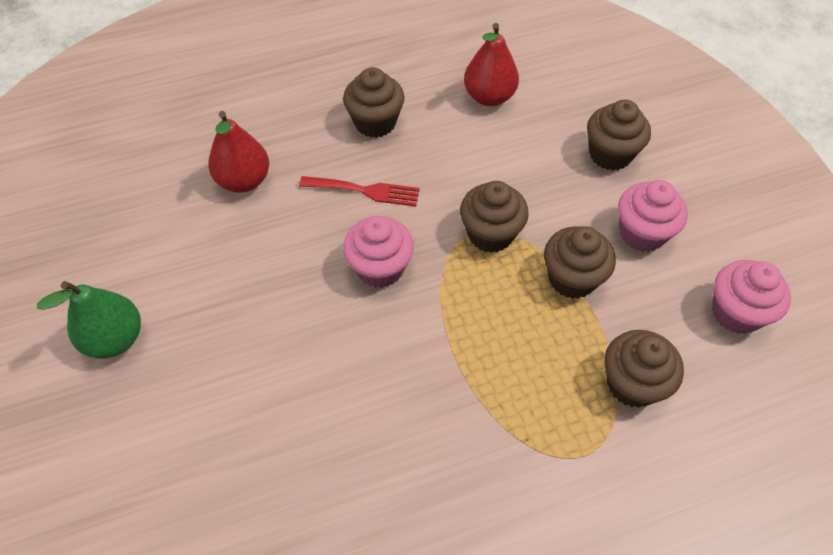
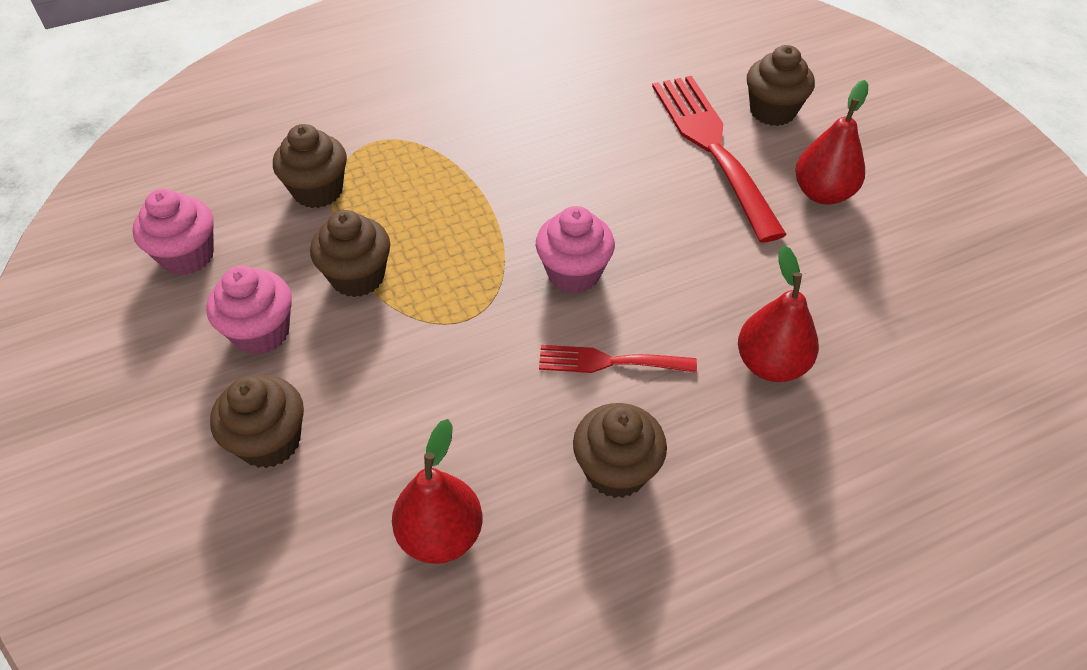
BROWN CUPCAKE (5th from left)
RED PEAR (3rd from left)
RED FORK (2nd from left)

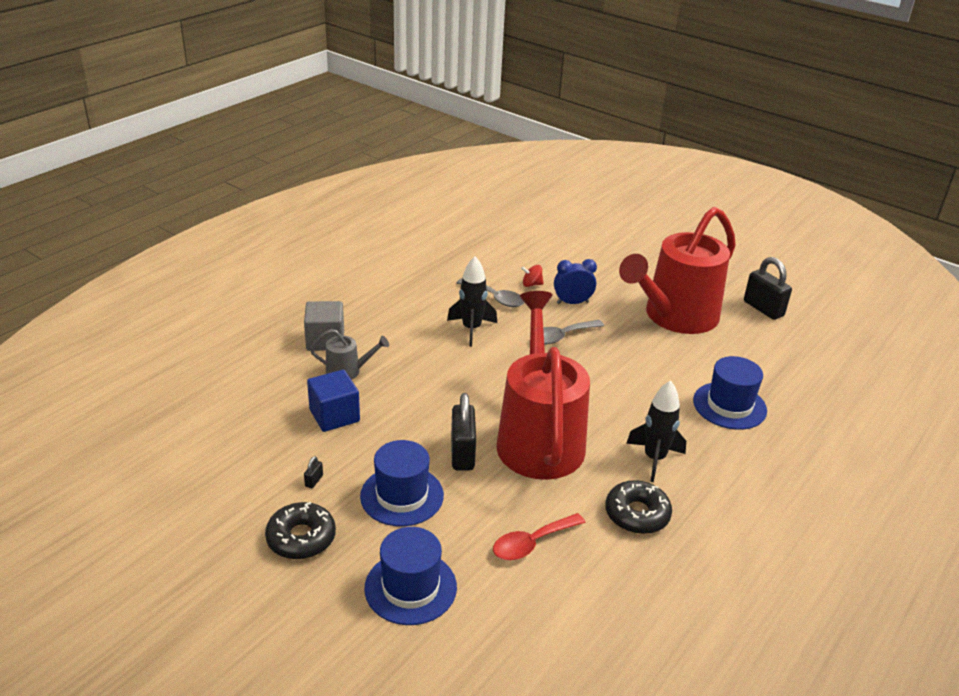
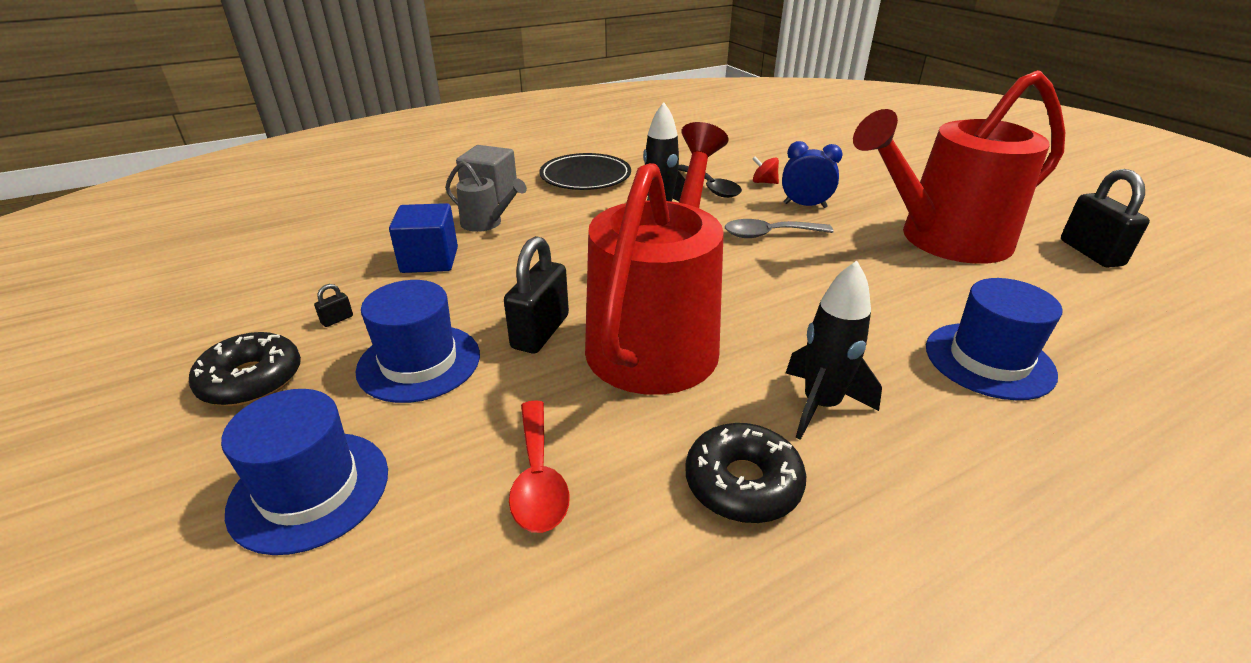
BLACK SPOON
RED SPOON
BLACK PLATE

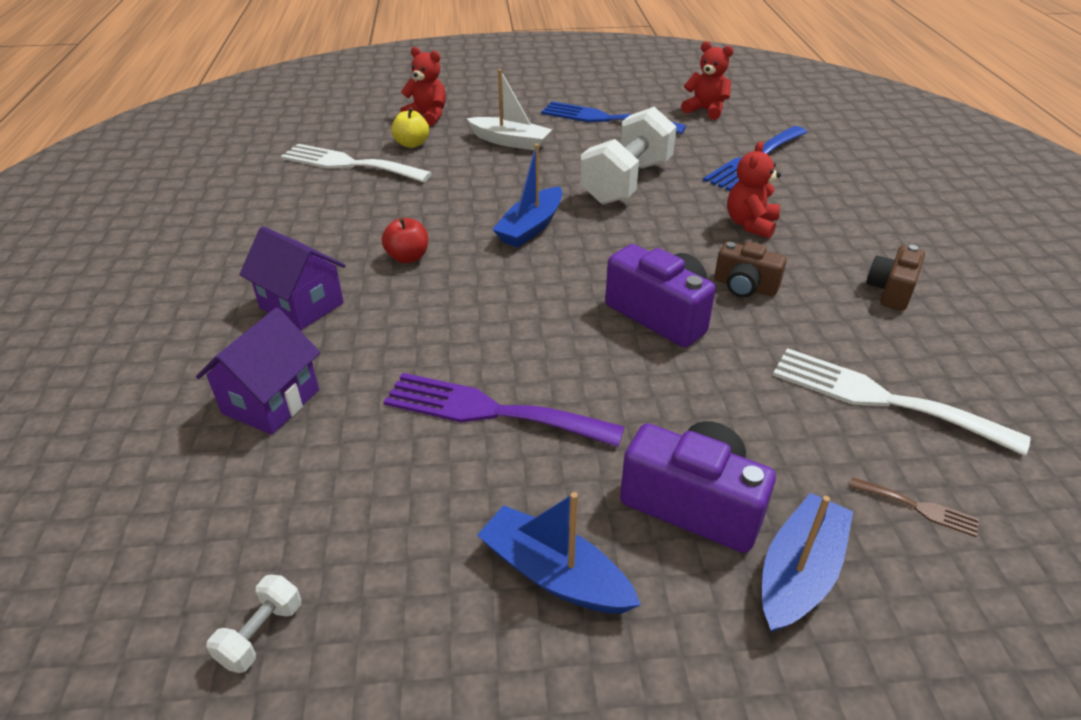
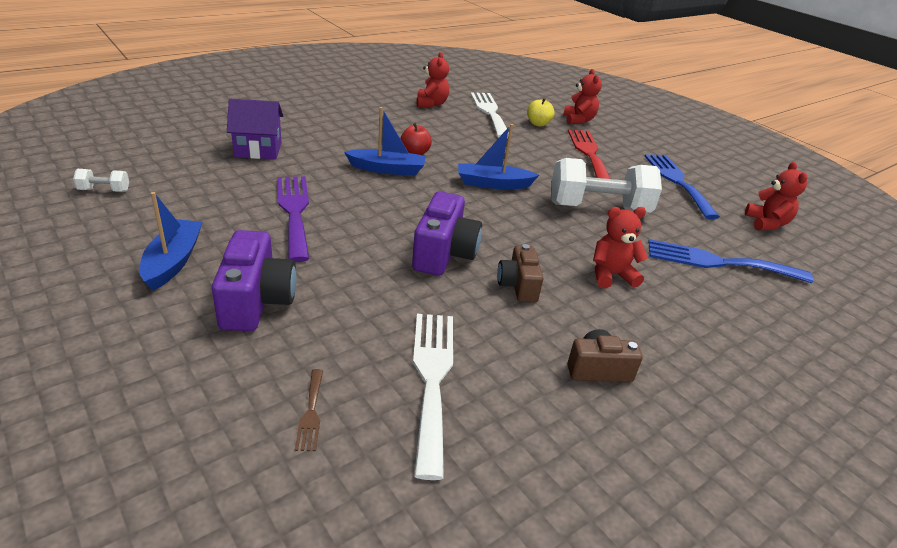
RED FORK
PURPLE HOUSE (2nd from left in the first image)
BLUE BOAT (2nd from left)
RED TEDDY BEAR (1st from left)

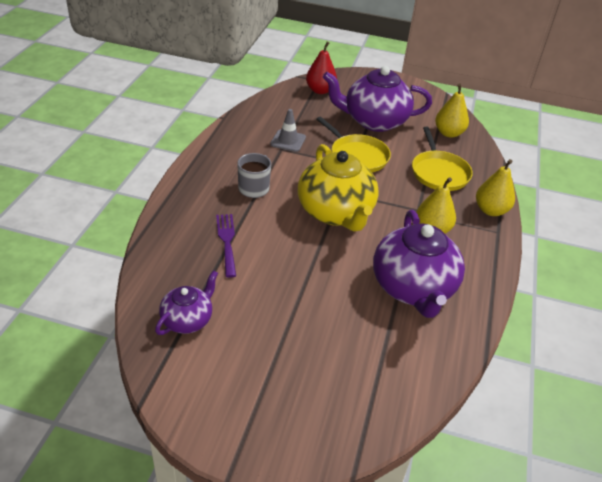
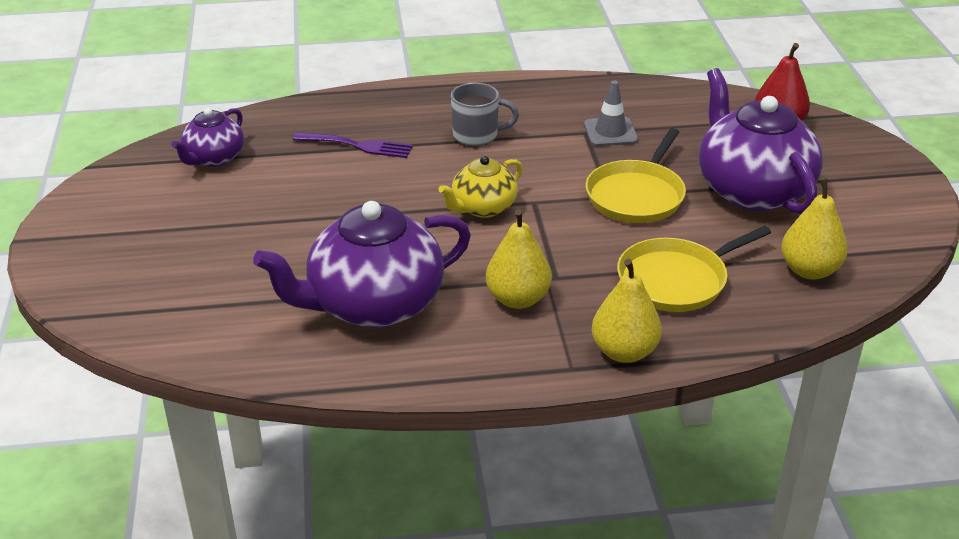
YELLOW TEAPOT
PURPLE FORK
PURPLE TEAPOT (1st from left)

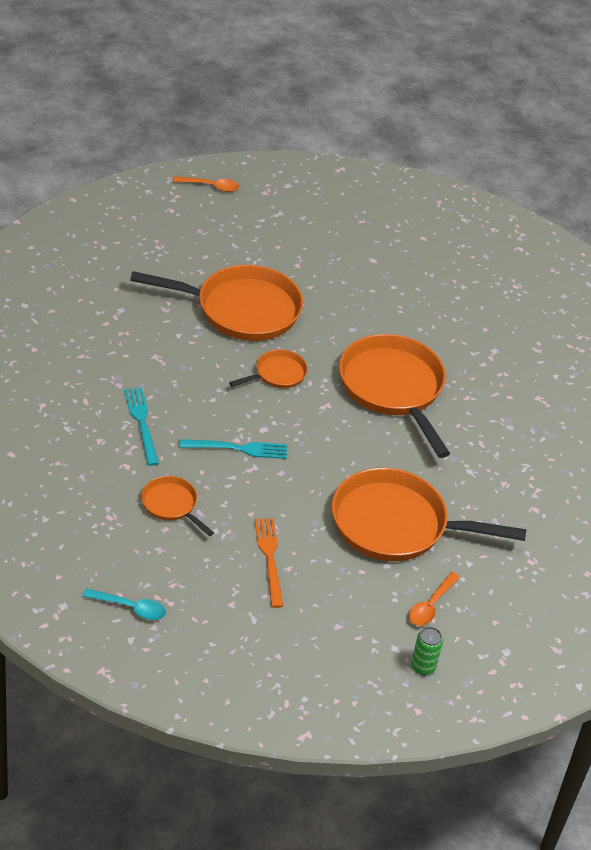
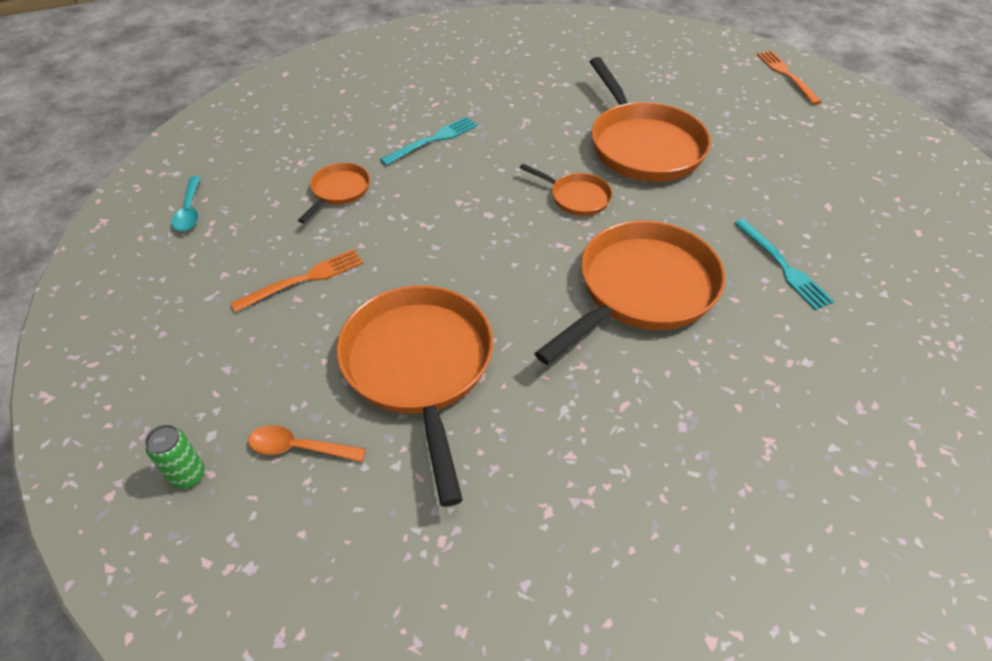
ORANGE FORK (2nd from left)
TURQUOISE FORK (2nd from left)

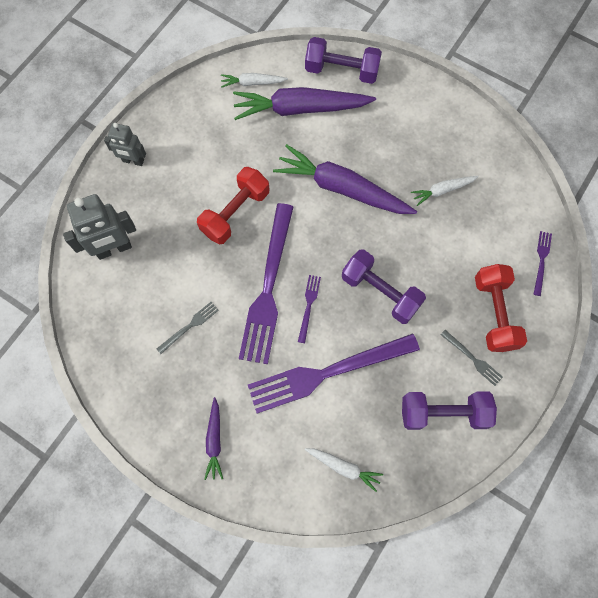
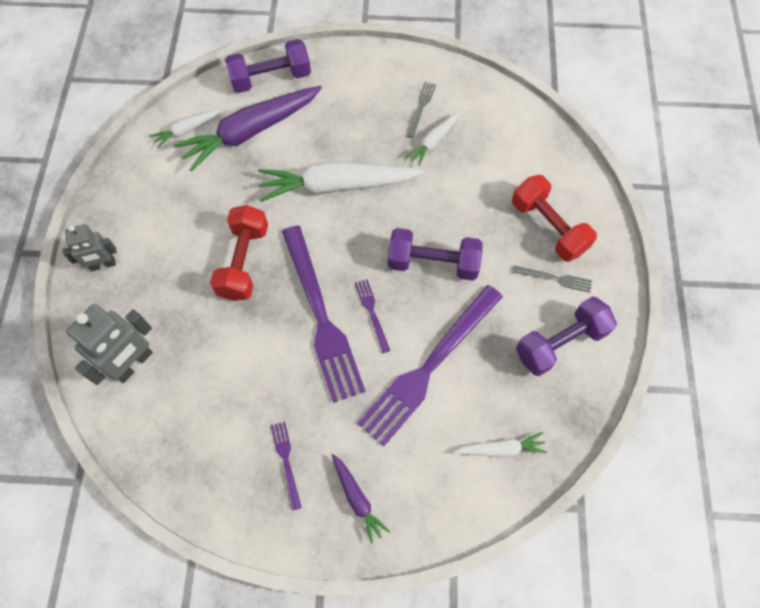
WHITE CARROT (2nd from left)
PURPLE FORK (1st from left)
GREY FORK (1st from left)

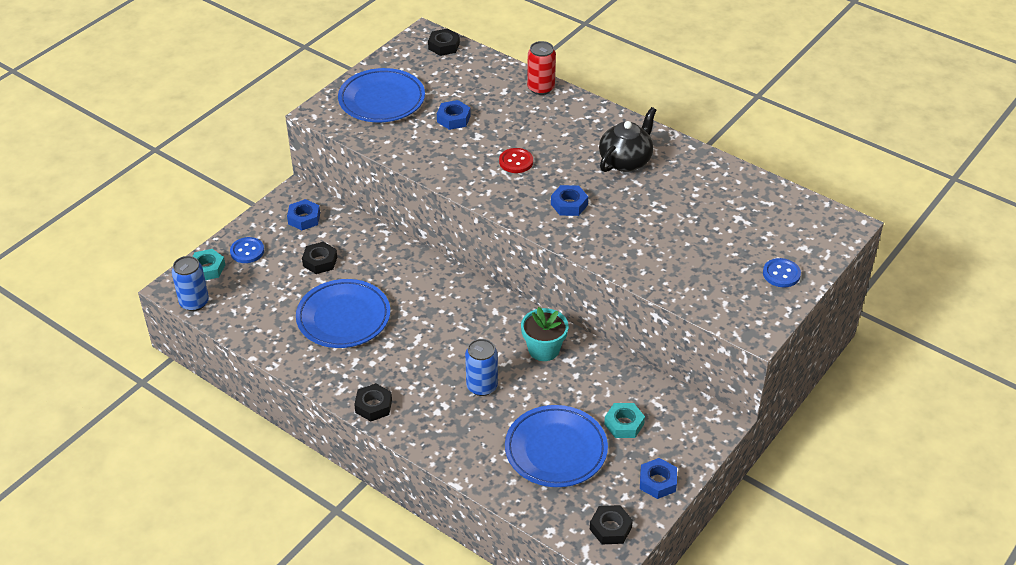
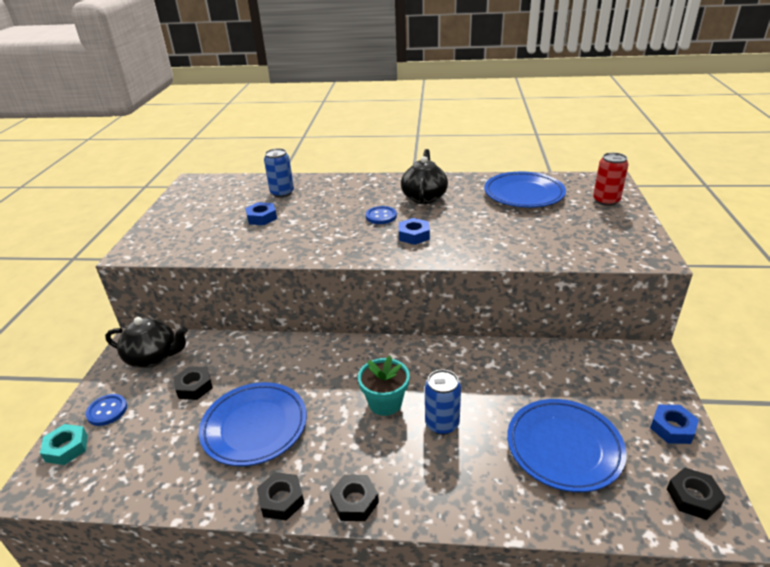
BLACK NUT (2nd from left)
RED CAN
BLUE PLATE (2nd from left)
RED BUTTON
BLACK TEAPOT (1st from left)
BLUE CAN (1st from left)
BLUE BUTTON (2nd from left)
TURQUOISE FLOWER POT
TURQUOISE NUT (2nd from left in the first image)

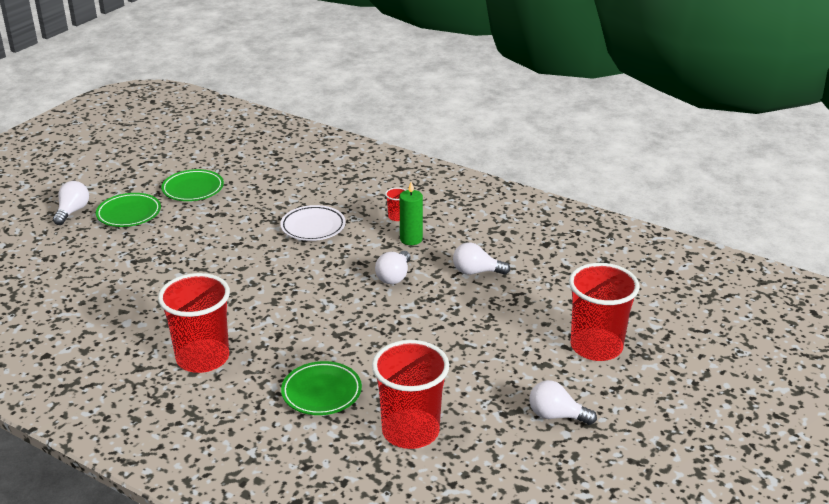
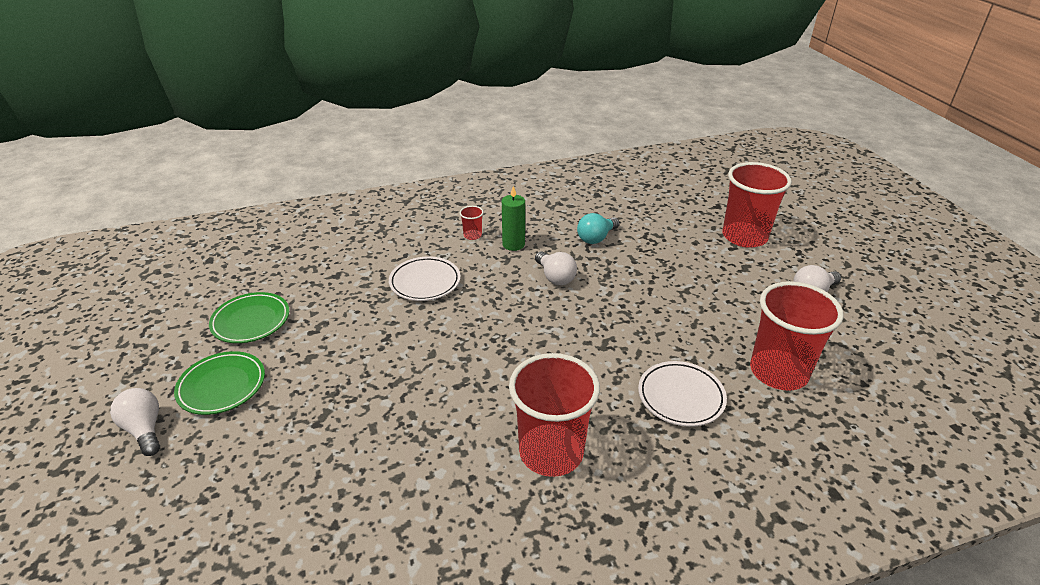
TURQUOISE LIGHT BULB
WHITE PLATE (2nd from left)

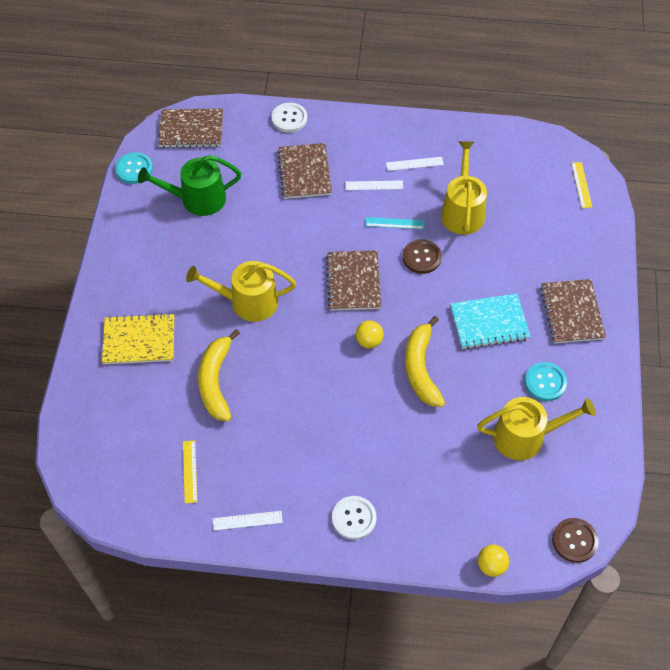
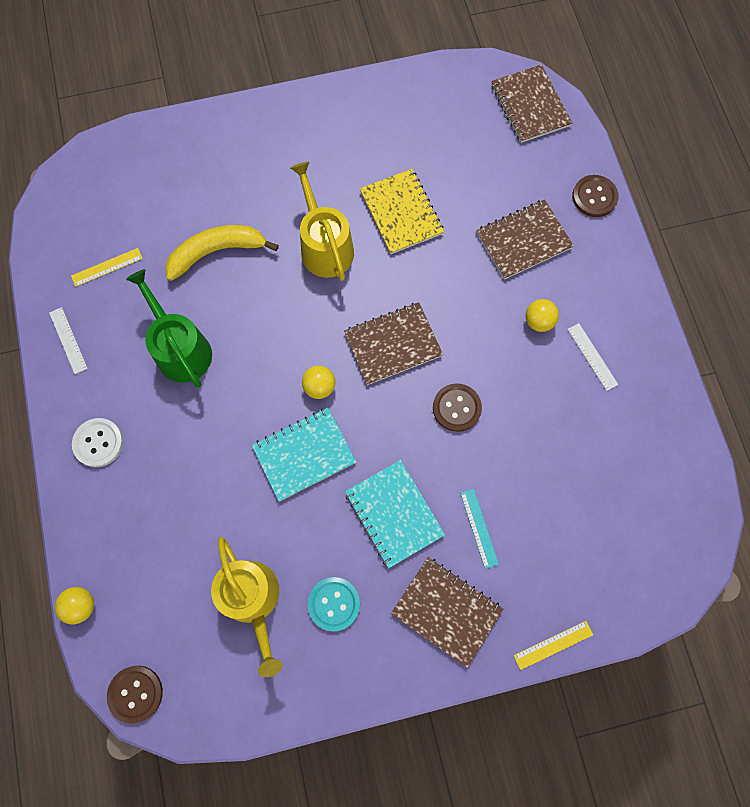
BROWN BUTTON (3rd from left)
YELLOW WATERING CAN (2nd from left in the first image)
TURQUOISE BUTTON (1st from left in the first image)
GREEN WATERING CAN
YELLOW RULER (2nd from left)
YELLOW BALL (3rd from left)
TURQUOISE RULER
BROWN NOTEBOOK (2nd from left)
YELLOW NOTEBOOK
TURQUOISE NOTEBOOK (1st from left)

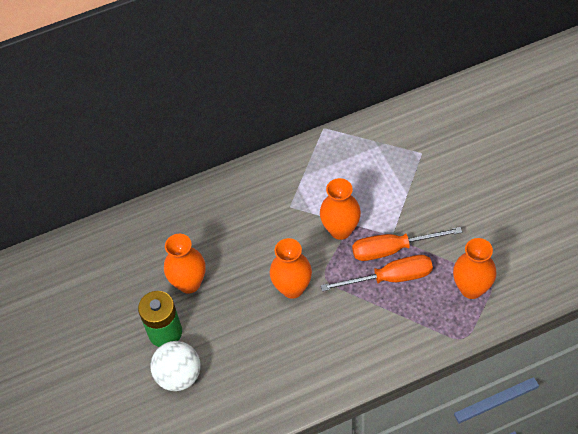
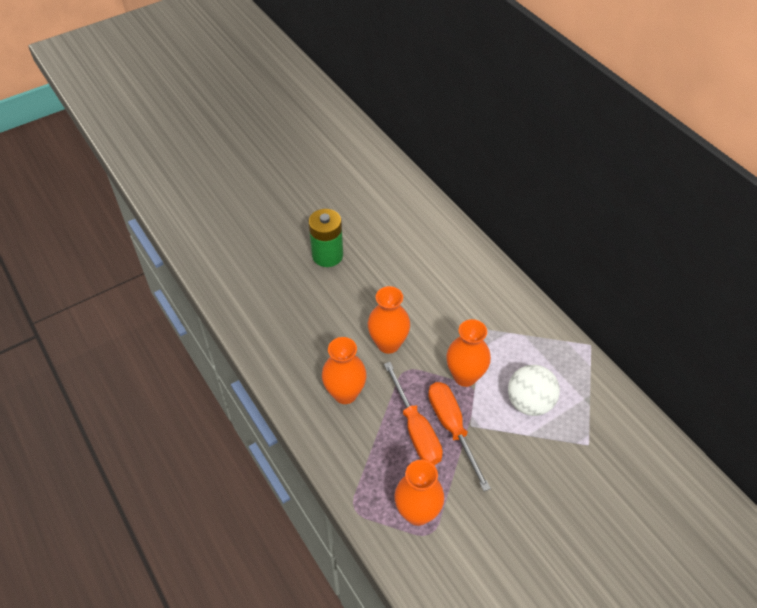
ORANGE VASE (1st from left)
WHITE BALL

